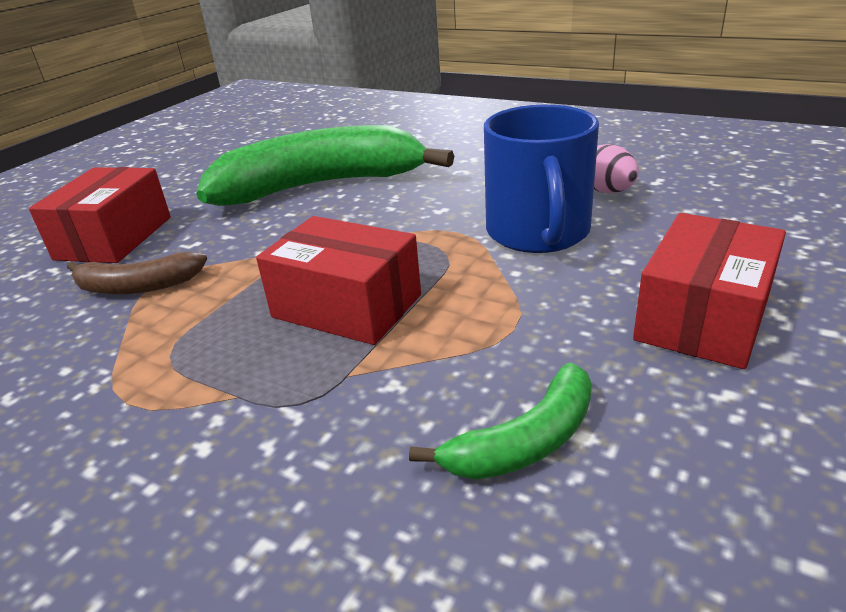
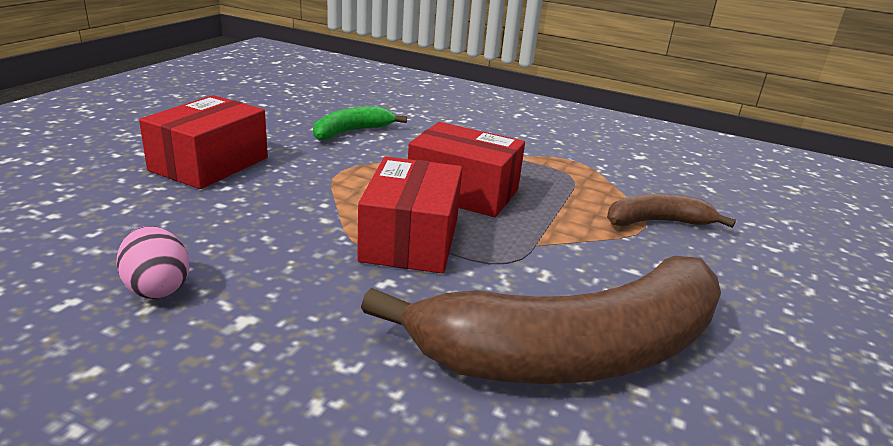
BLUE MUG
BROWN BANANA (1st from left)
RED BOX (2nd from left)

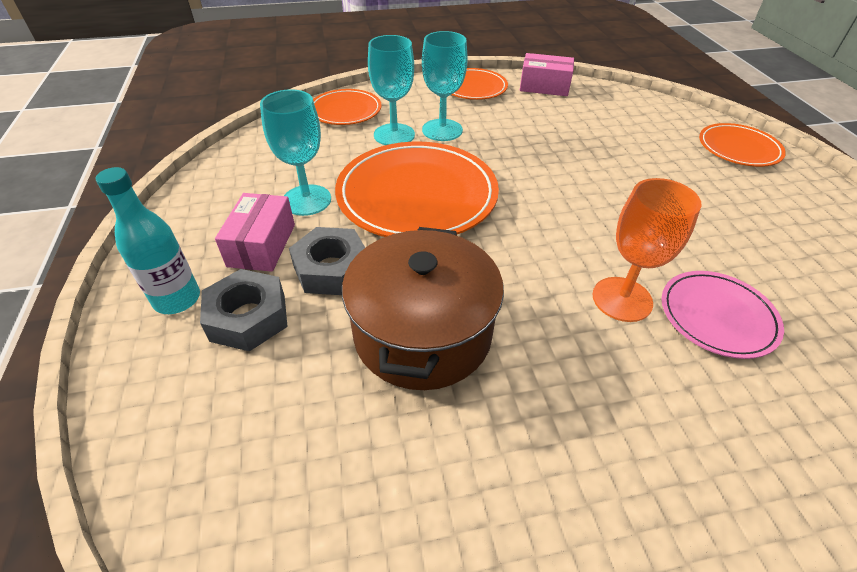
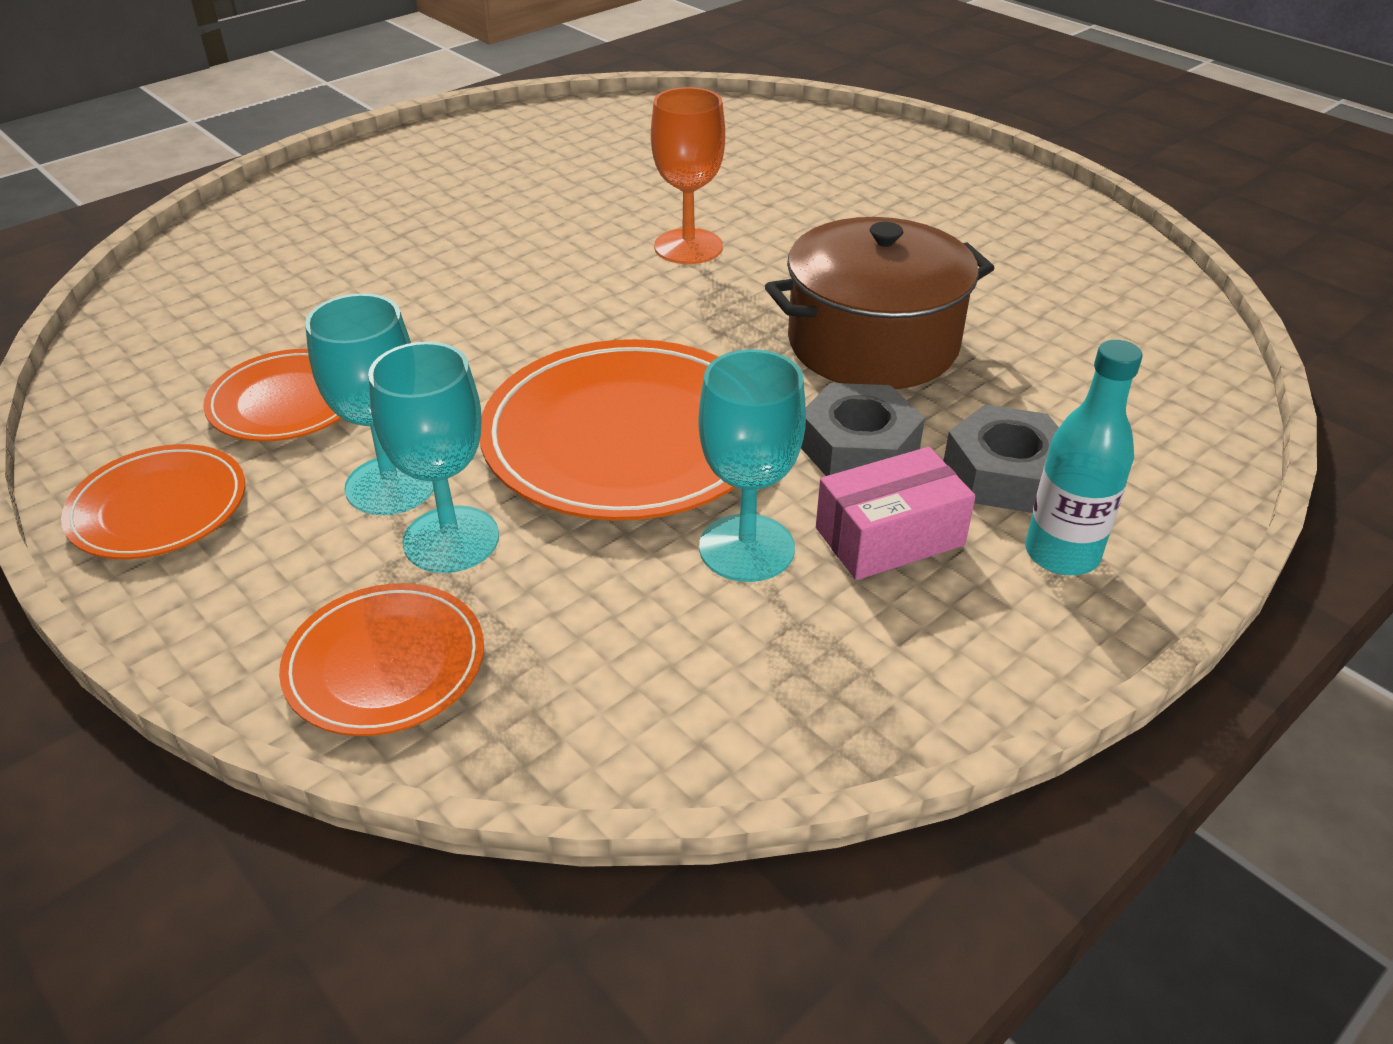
PINK BOX (2nd from left in the first image)
ORANGE PLATE (2nd from left)
PINK PLATE

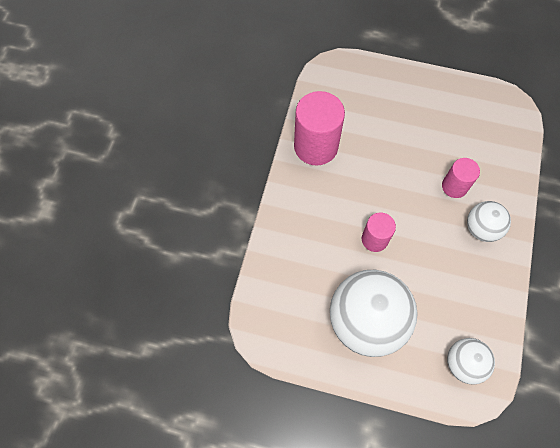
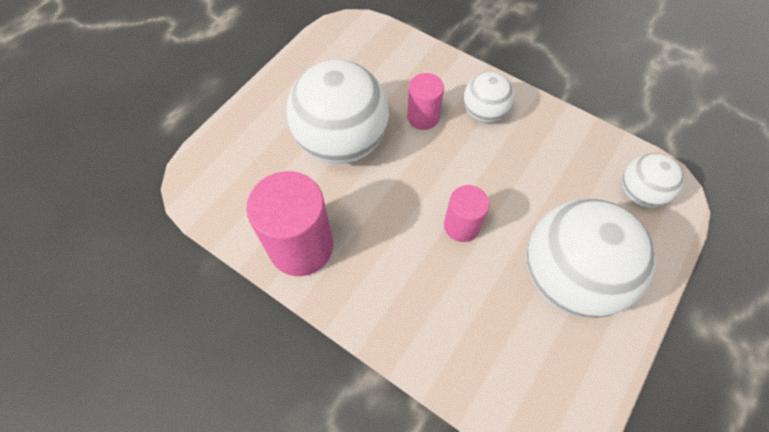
WHITE BALL (1st from left)

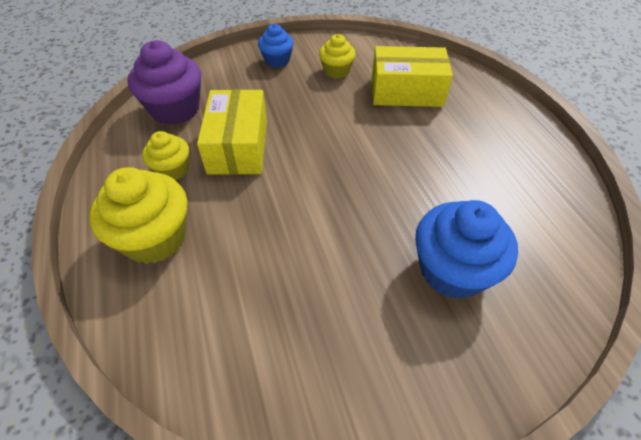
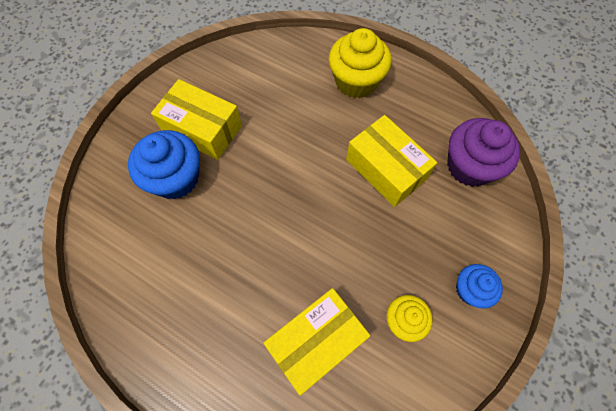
YELLOW CUPCAKE (2nd from left in the first image)
YELLOW BOX (1st from left)

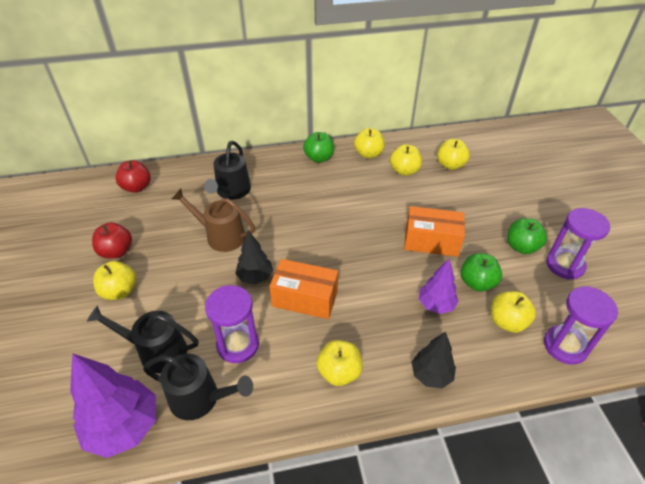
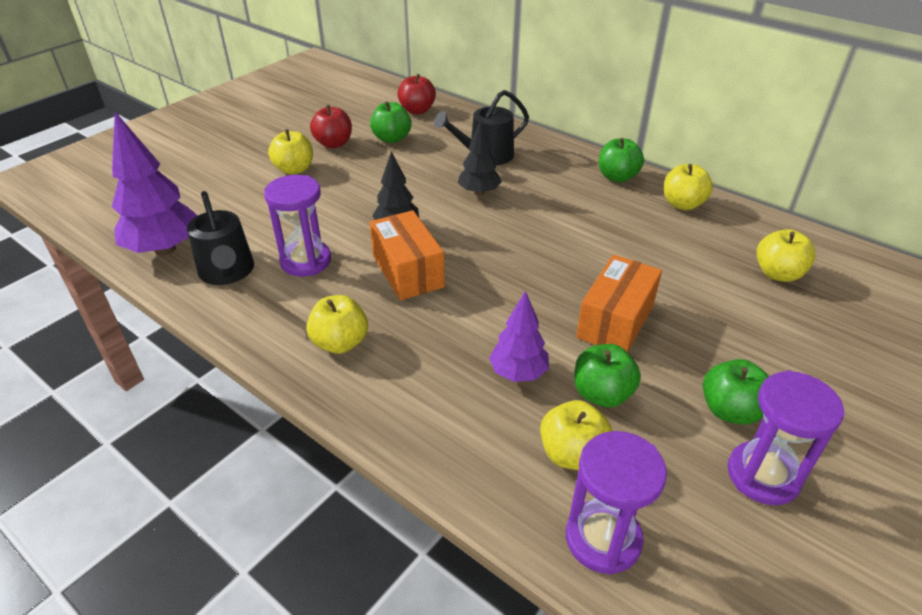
YELLOW APPLE (4th from left in the first image)
BROWN WATERING CAN
ORANGE BOX (2nd from left)
BLACK WATERING CAN (1st from left in the first image)
BLACK TREE (2nd from left)
GREEN APPLE (1st from left)

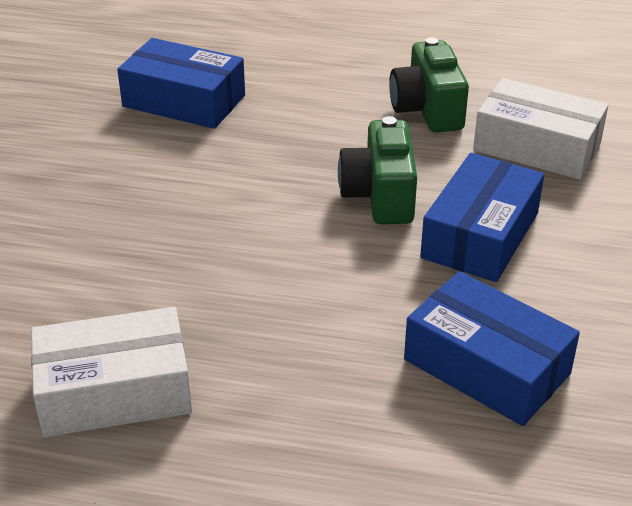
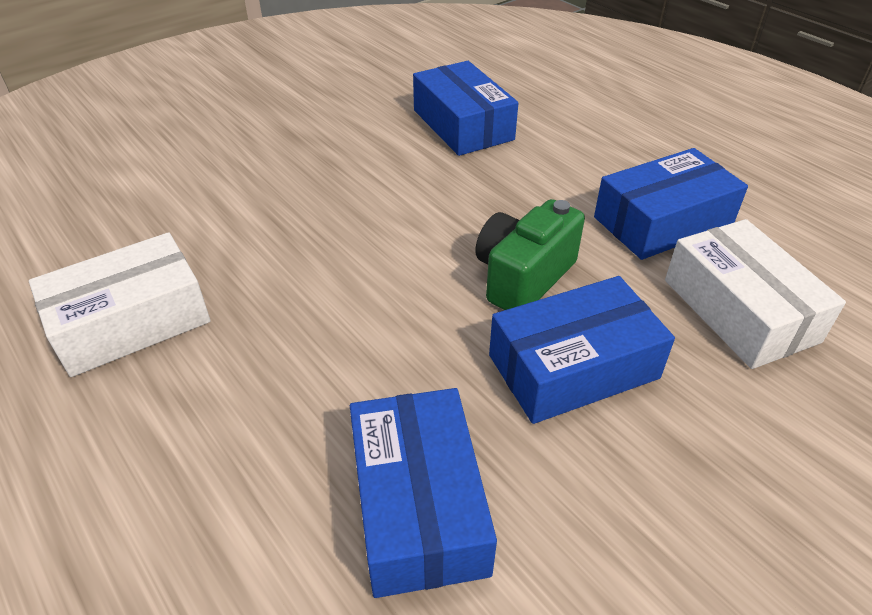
BLUE BOX (4th from left)
WHITE BOX (1st from left)

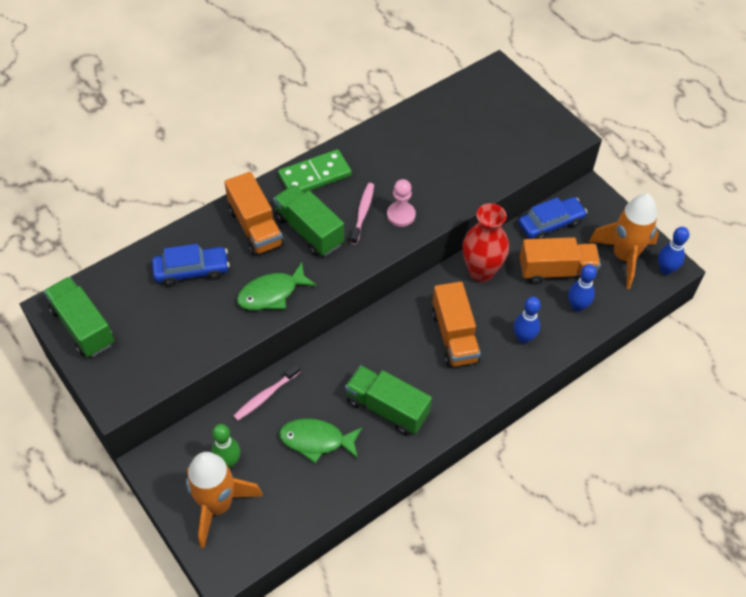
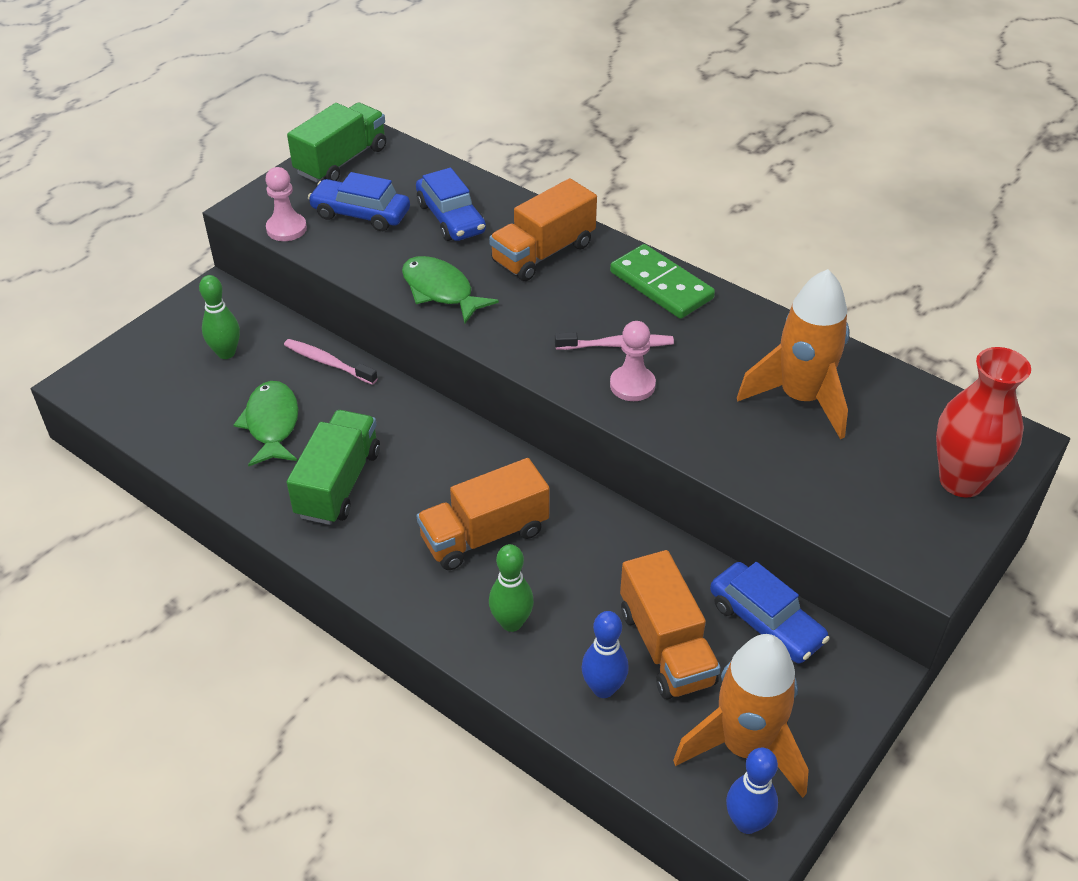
GREEN TRUCK (2nd from left in the first image)
RED VASE
GREEN BOWLING PIN (2nd from left)
ORANGE ROCKET (2nd from left)
PINK PAWN (1st from left)
BLUE CAR (1st from left)

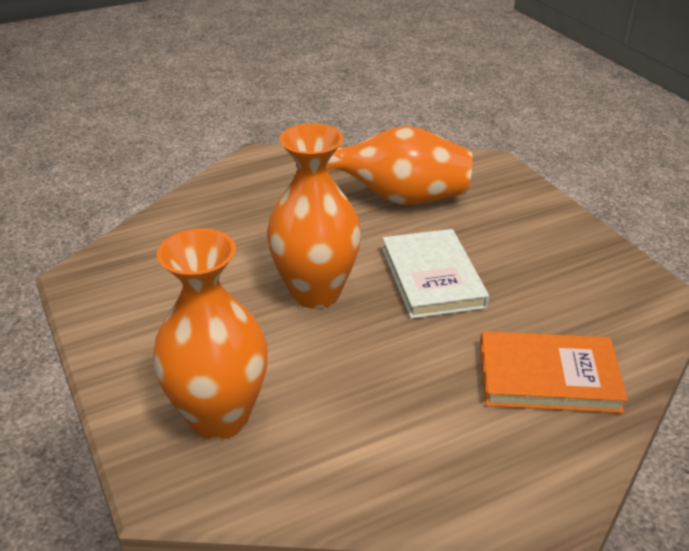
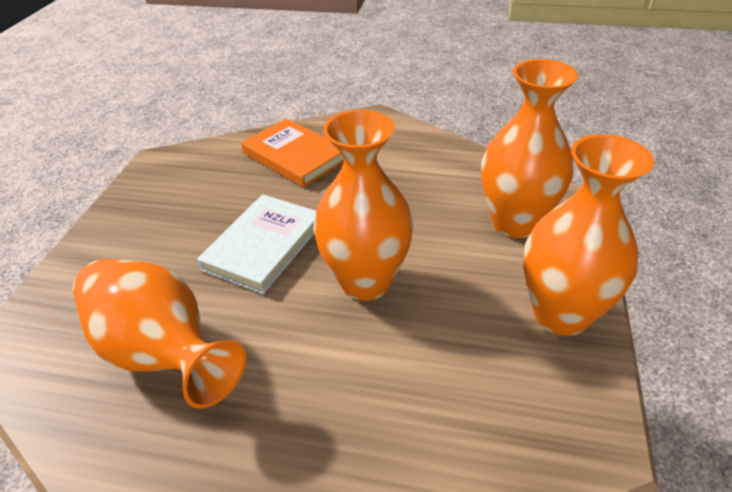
ORANGE VASE (4th from left)

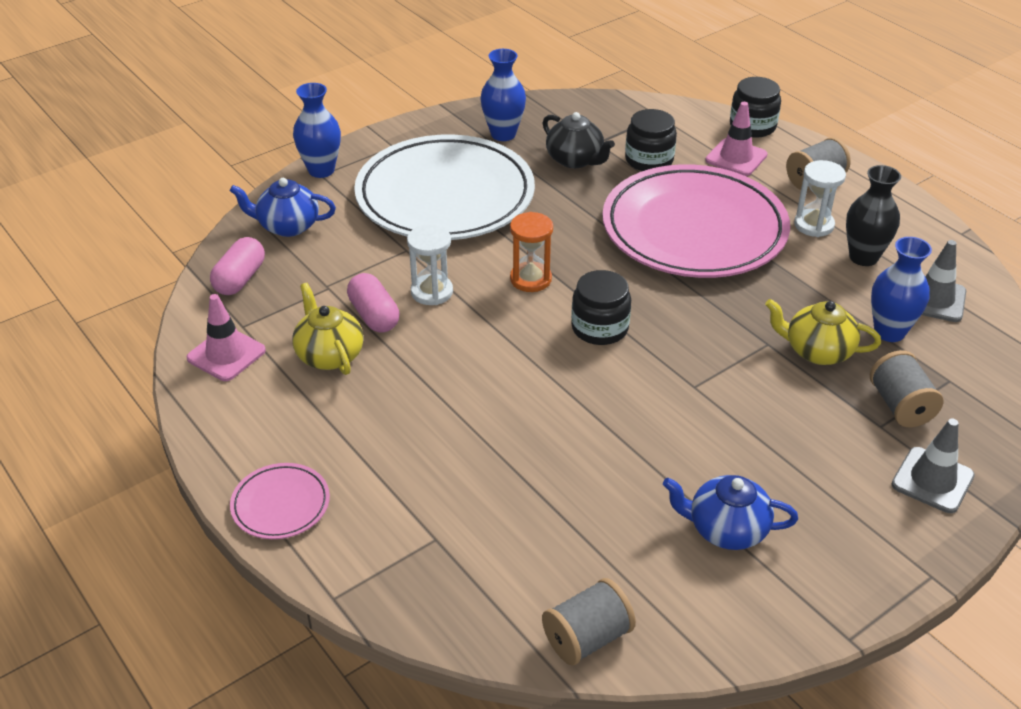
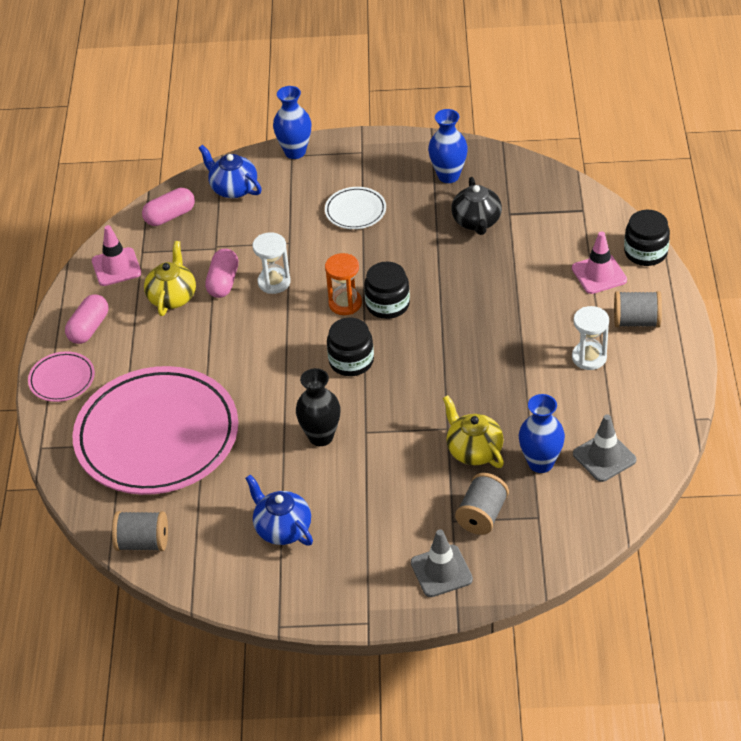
BLACK JAR (2nd from left)
WHITE PLATE
PINK PLATE (2nd from left)
BLACK VASE
PINK CAPSULE (1st from left)

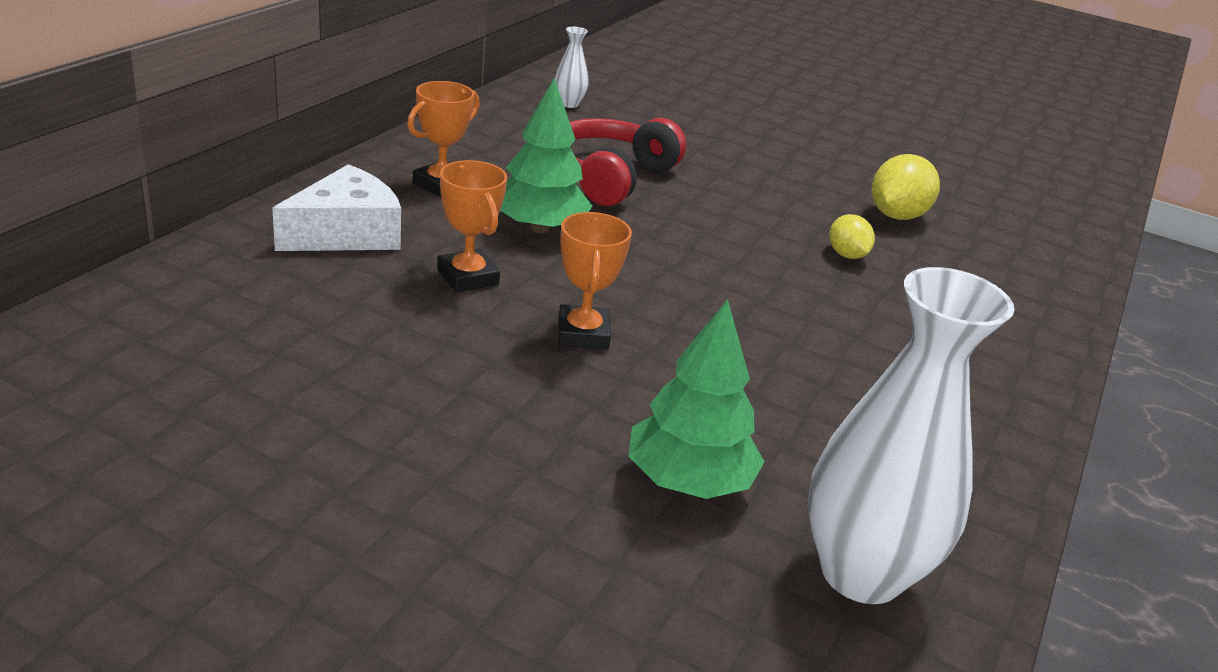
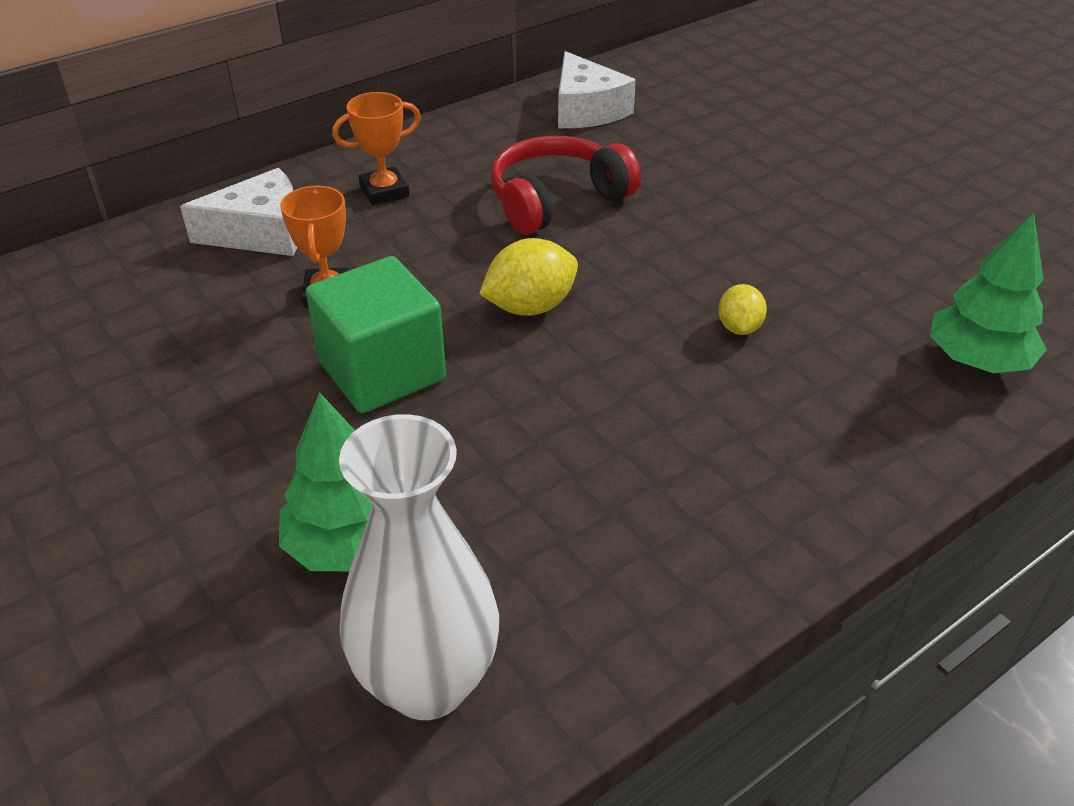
WHITE CHEESE (2nd from left)
GREEN TREE (2nd from left)
YELLOW LEMON (1st from left)
GREEN CUBE

